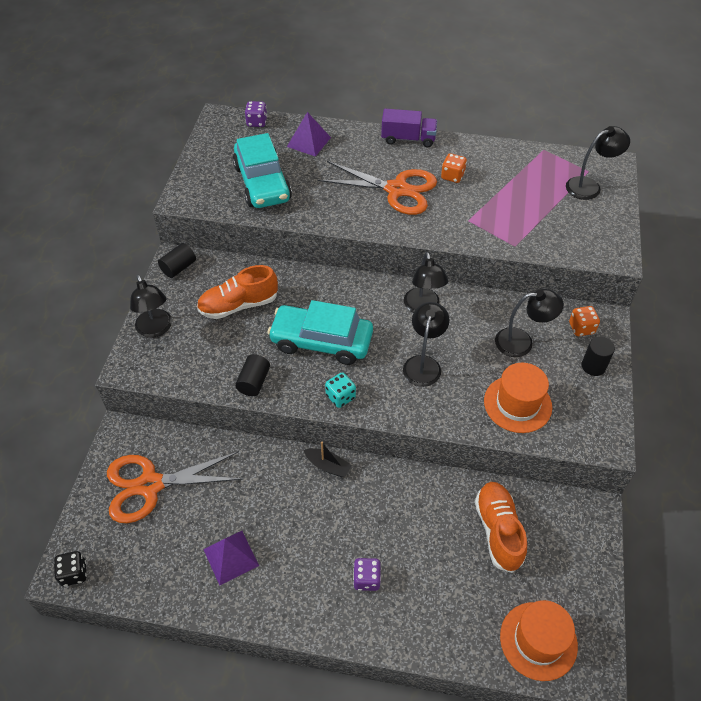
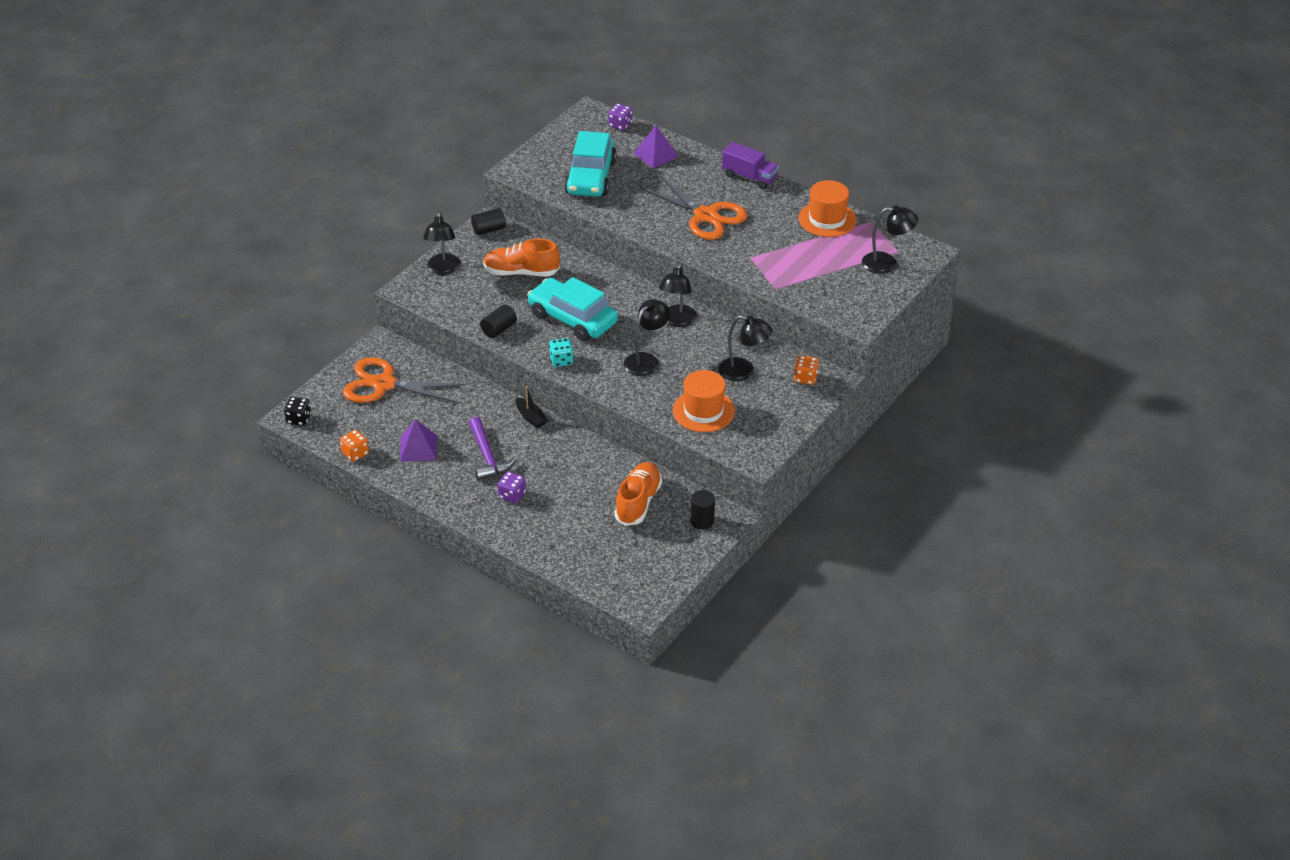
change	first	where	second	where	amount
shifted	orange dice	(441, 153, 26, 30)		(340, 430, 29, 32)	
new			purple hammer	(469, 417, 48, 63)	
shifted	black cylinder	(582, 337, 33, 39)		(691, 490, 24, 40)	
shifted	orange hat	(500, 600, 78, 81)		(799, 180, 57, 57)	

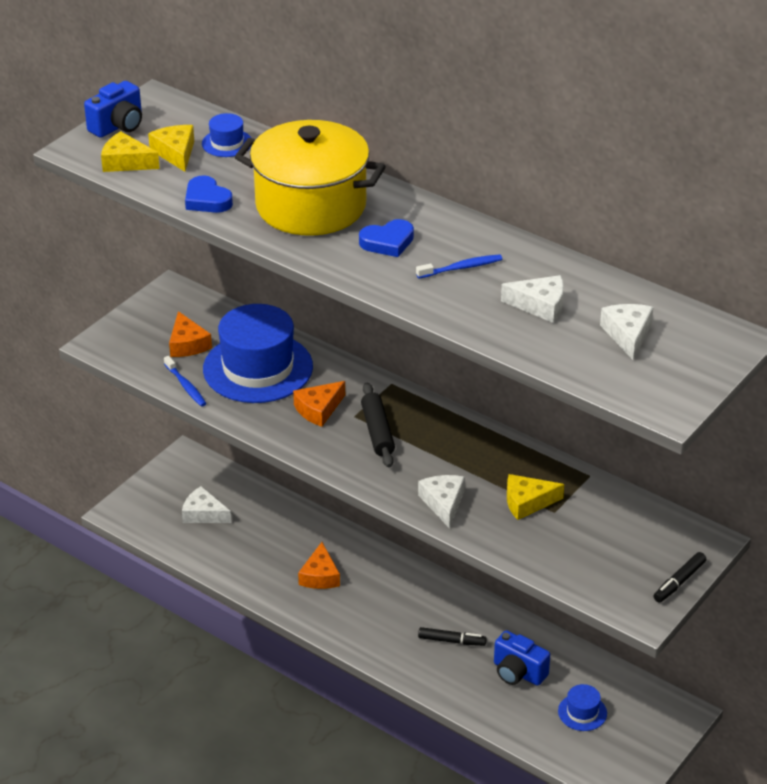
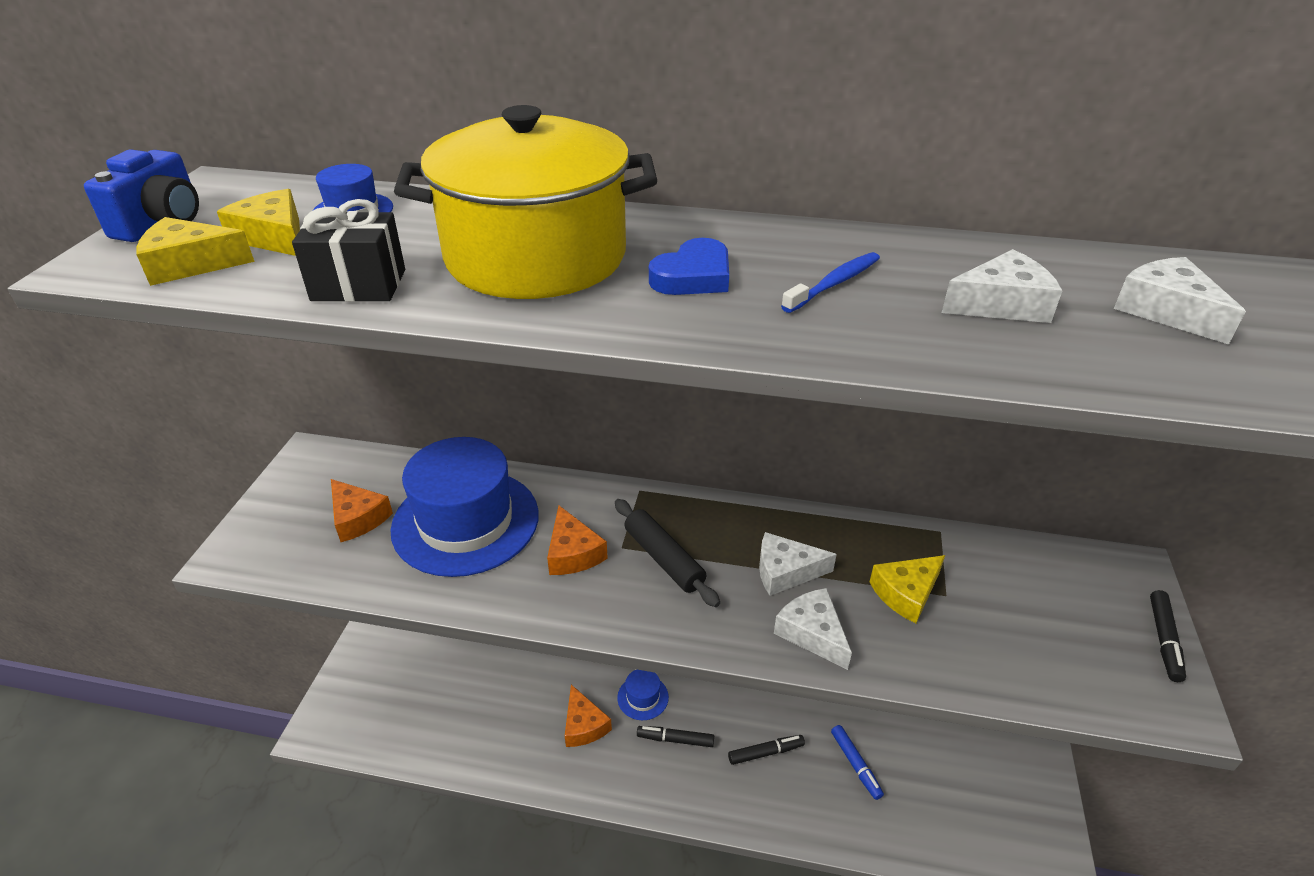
change	first	where	second	where	amount
swapped	blue heart	(185, 175, 48, 38)	black gift	(292, 199, 113, 103)	
rotated	orange cheese	(293, 381, 52, 46)		(547, 506, 61, 69)	45 degrees counterclockwise
shifted	blue hat	(558, 684, 49, 47)		(617, 670, 52, 50)	
new			black marker	(637, 726, 77, 21)	
shifted	white cheese	(182, 486, 49, 37)		(759, 532, 78, 64)	
swapped	blue camera	(494, 630, 56, 56)	blue marker	(831, 725, 53, 75)	
gone	blue toothbrush	(164, 356, 43, 51)			

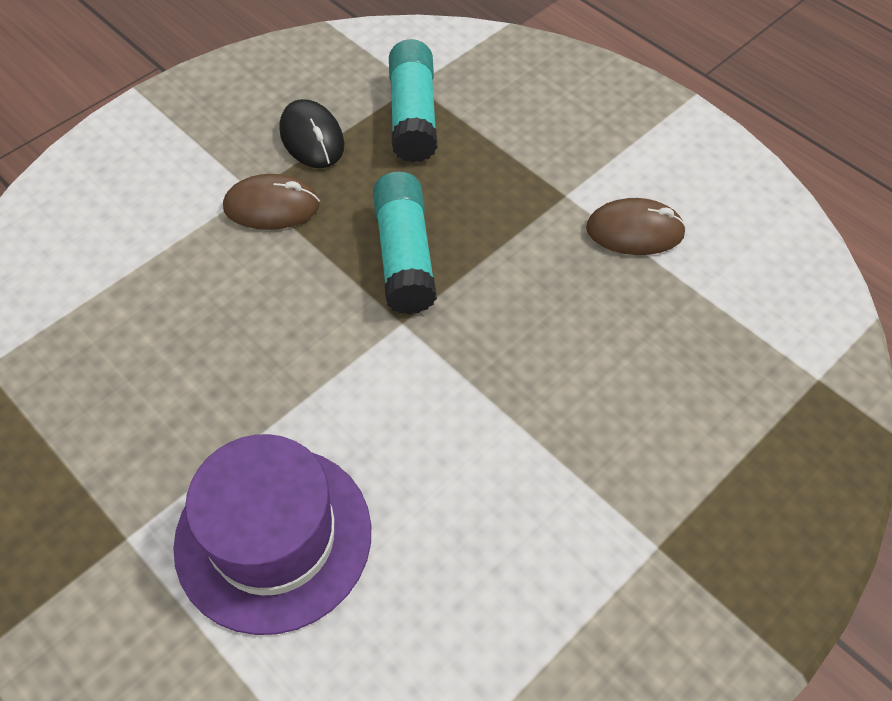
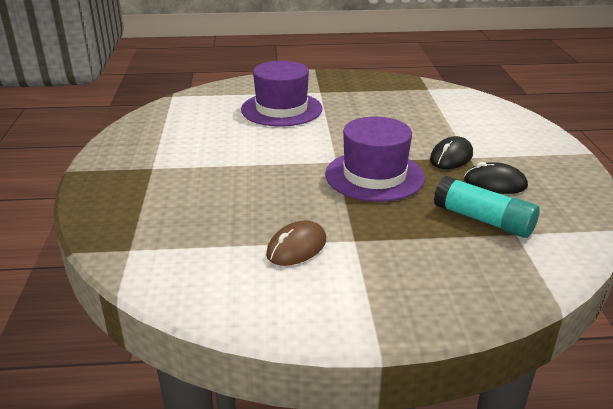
change	first	where	second	where	amount
swapped	turquoise glue stick	(373, 172, 64, 142)	purple hat	(325, 116, 100, 86)	
repainted	brown mouse	(223, 174, 97, 56)	black mouse	(430, 136, 43, 33)	

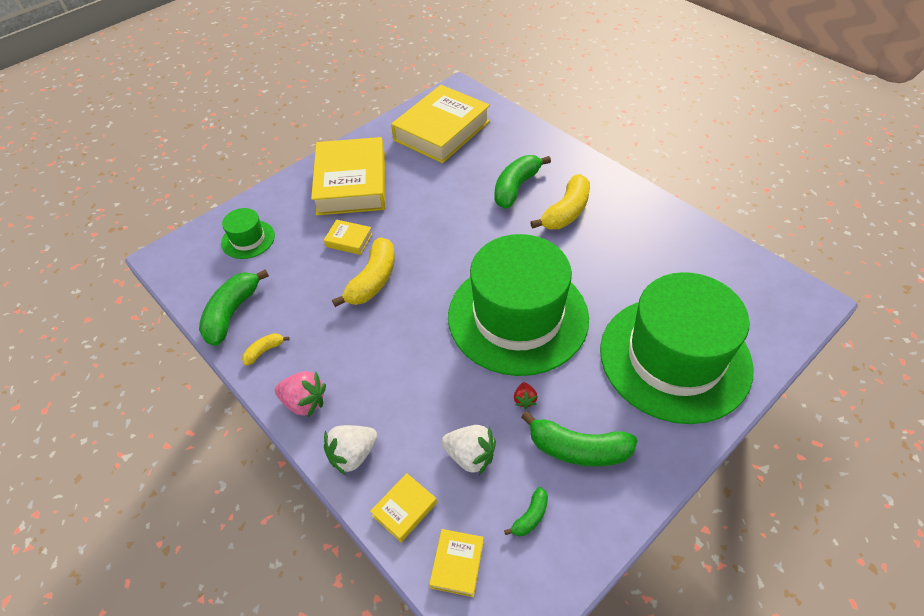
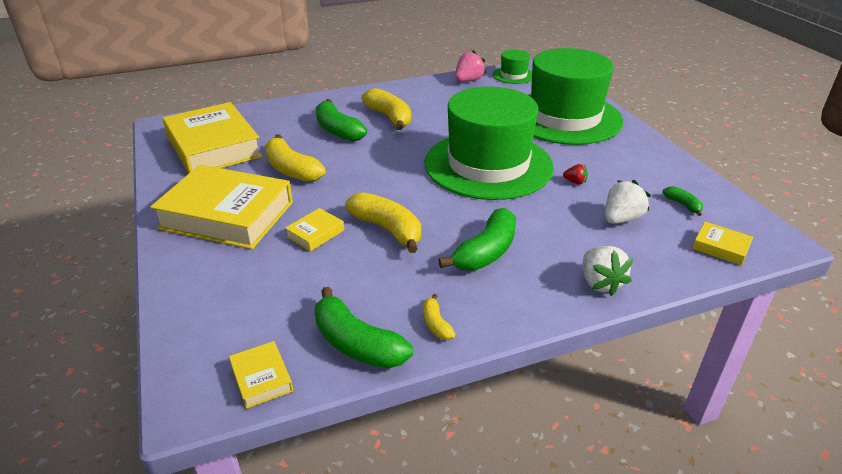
change	first	where	second	where	amount
shifted	yellow book	(370, 473, 67, 69)		(229, 341, 64, 68)	
new			yellow banana	(265, 134, 61, 48)	
shifted	green banana	(521, 411, 117, 56)		(438, 208, 78, 63)	
shifted	pink strawberry	(275, 371, 51, 47)		(455, 50, 31, 32)	
shifted	green hat	(221, 208, 54, 51)		(493, 50, 39, 34)	

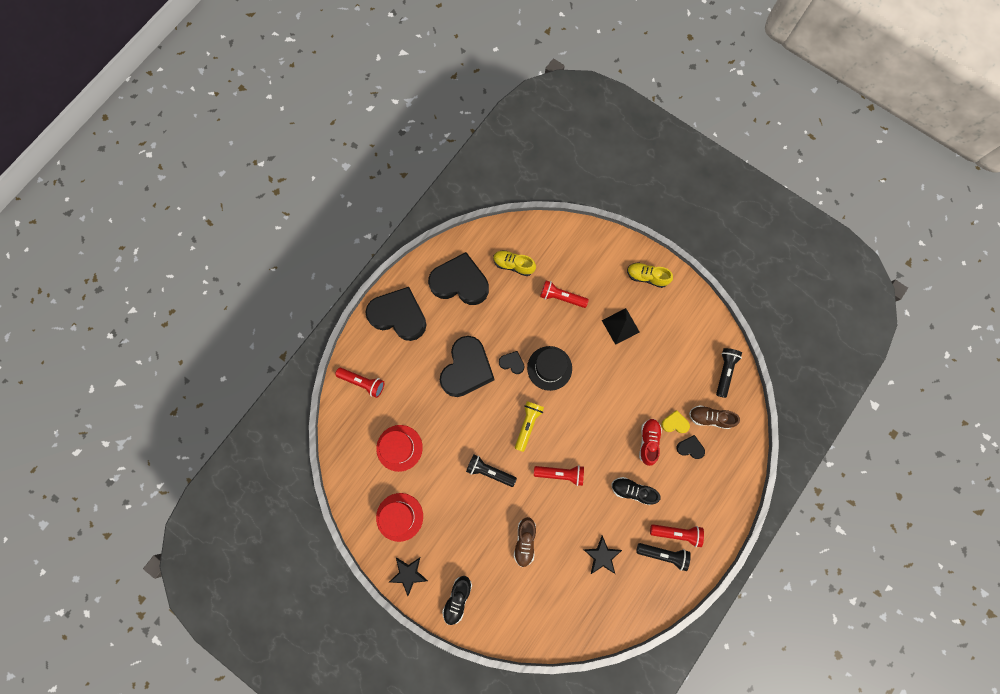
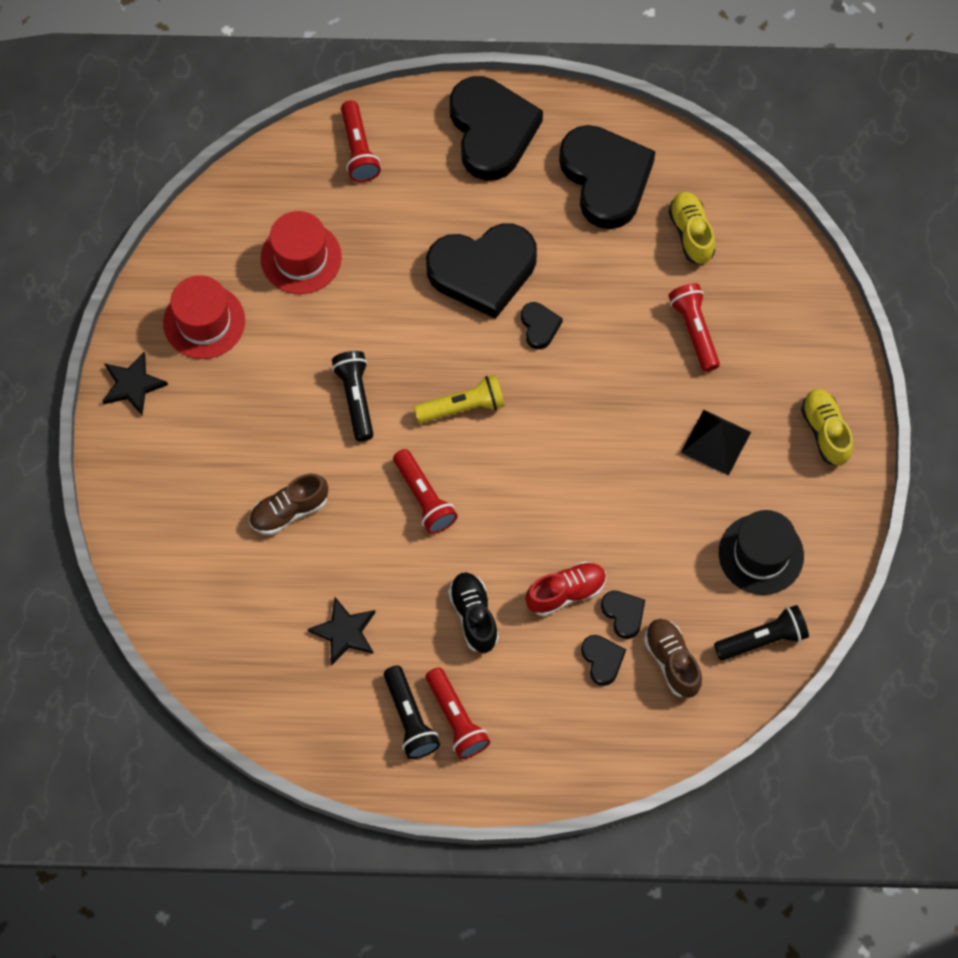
change	first	where	second	where	amount
repainted	yellow heart	(661, 410, 29, 23)	black heart	(601, 591, 44, 48)	
shifted	black hat	(527, 346, 45, 45)		(719, 510, 85, 85)	
gone	black shoe	(442, 576, 30, 49)			

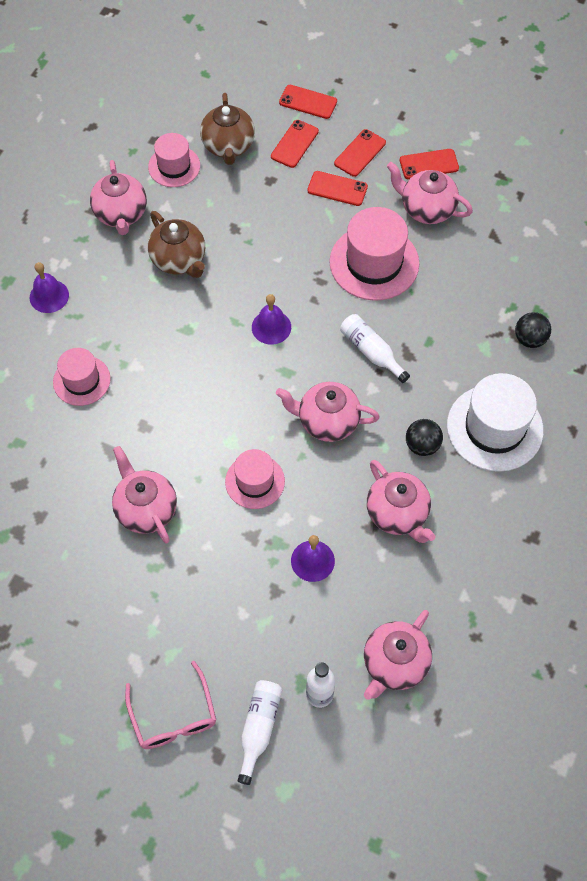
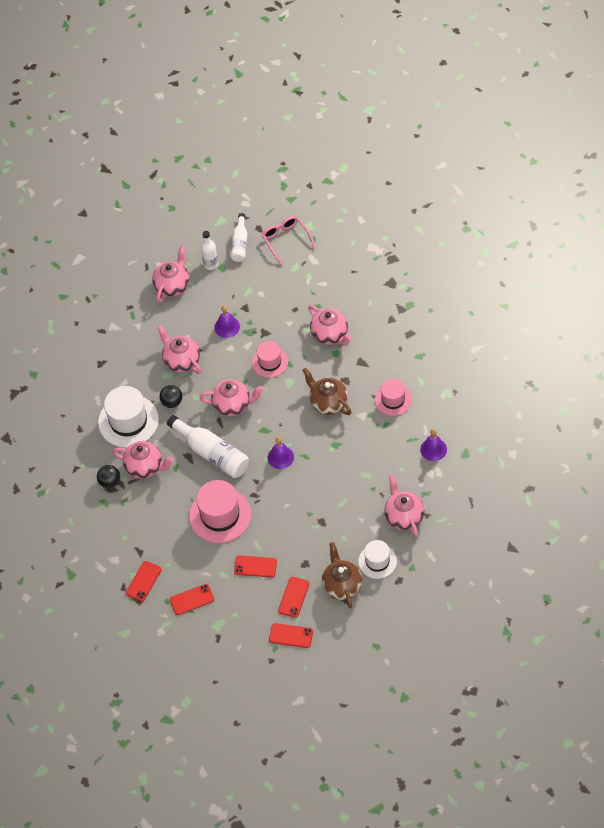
change	first	where	second	where	amount
shifted	pink teapot	(387, 162, 86, 62)		(112, 441, 62, 38)	
shifted	red phone	(334, 129, 52, 48)		(126, 561, 36, 41)	
scaled	white bottle	(340, 314, 70, 69)		(167, 415, 82, 63)	x1.65
shifted	brown teapot	(148, 211, 57, 67)		(302, 368, 49, 47)	
repainted	pink hat	(148, 133, 52, 54)	white hat	(358, 540, 39, 39)	

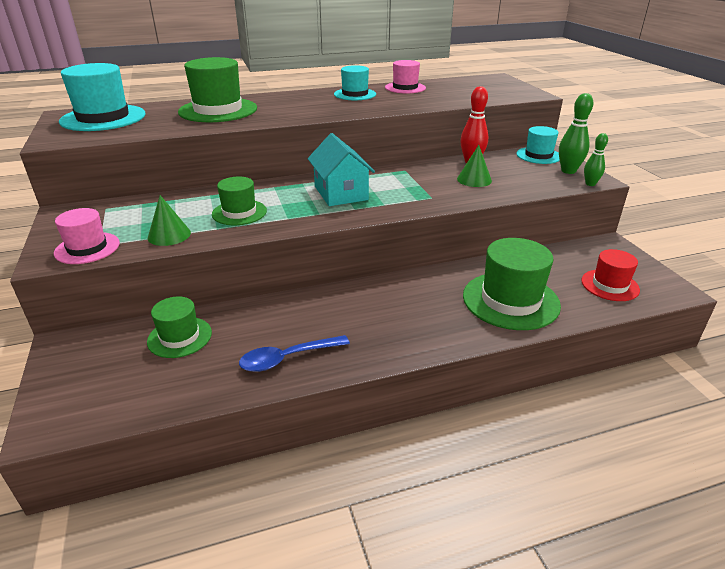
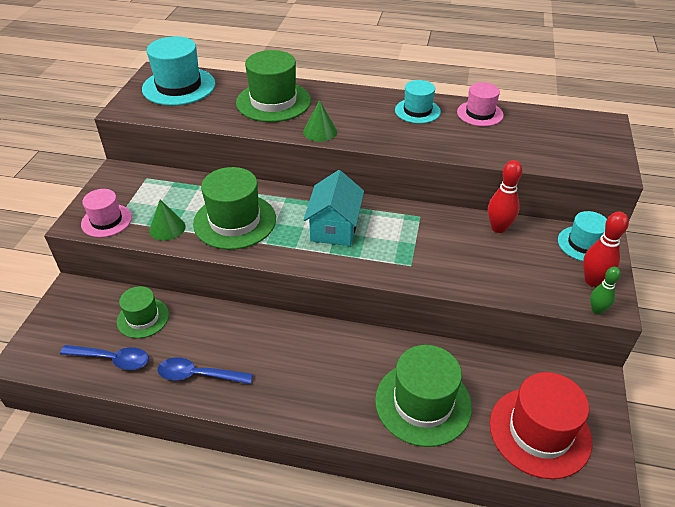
change	first	where	second	where	amount
new			blue spoon	(60, 345, 89, 25)	
scaled	green hat	(212, 177, 55, 48)		(193, 167, 83, 83)	x1.67
shifted	green cone	(457, 145, 35, 42)		(303, 100, 34, 42)	
scaled	red hat	(581, 249, 59, 52)		(490, 372, 102, 107)	x1.67
repainted	green bowling pin	(559, 93, 34, 81)	red bowling pin	(583, 212, 46, 75)	

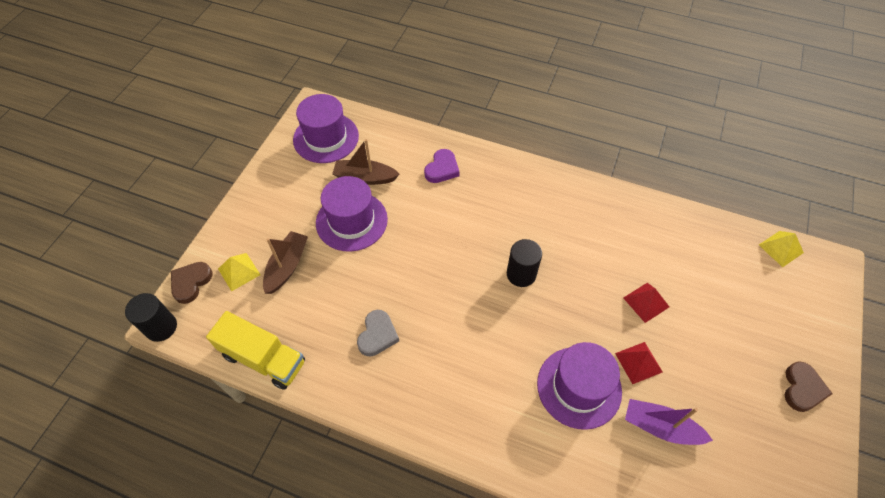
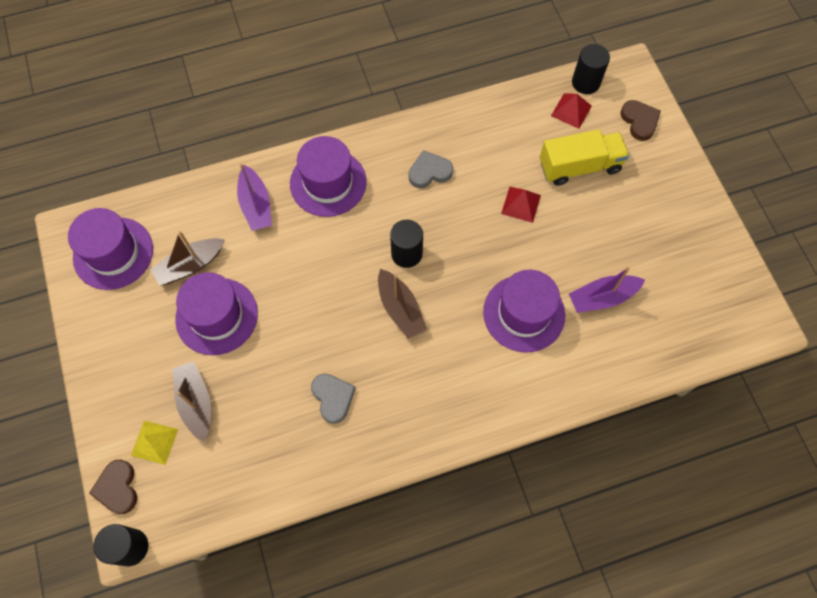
change	first	where	second	where	amount
swapped	purple heart	(424, 149, 36, 34)	purple boat	(237, 164, 35, 67)	
new			purple hat	(290, 136, 77, 81)	
new			brown boat	(378, 269, 49, 70)	
new			grey heart	(409, 150, 44, 38)	
shifted	yellow truck	(206, 311, 99, 79)		(540, 129, 89, 57)	
shifted	red pyramid	(615, 342, 48, 42)		(551, 93, 41, 36)	
swapped	yellow pyramid	(759, 231, 45, 36)	black cylinder	(572, 44, 38, 50)	
shifted	brown heart	(785, 361, 48, 51)		(620, 100, 41, 41)	

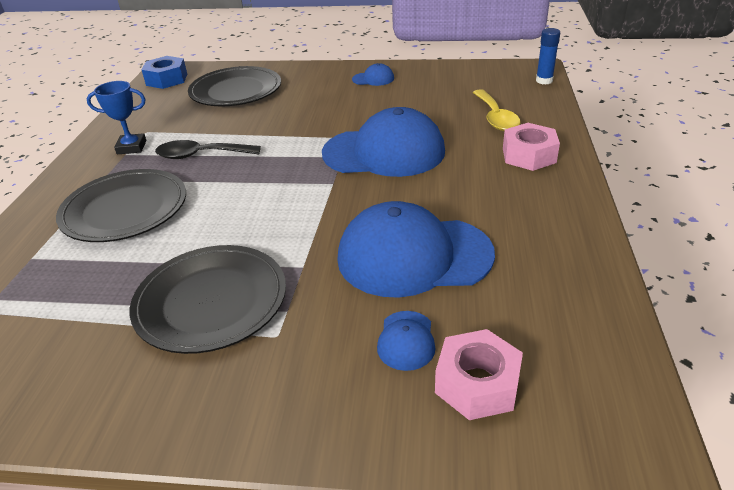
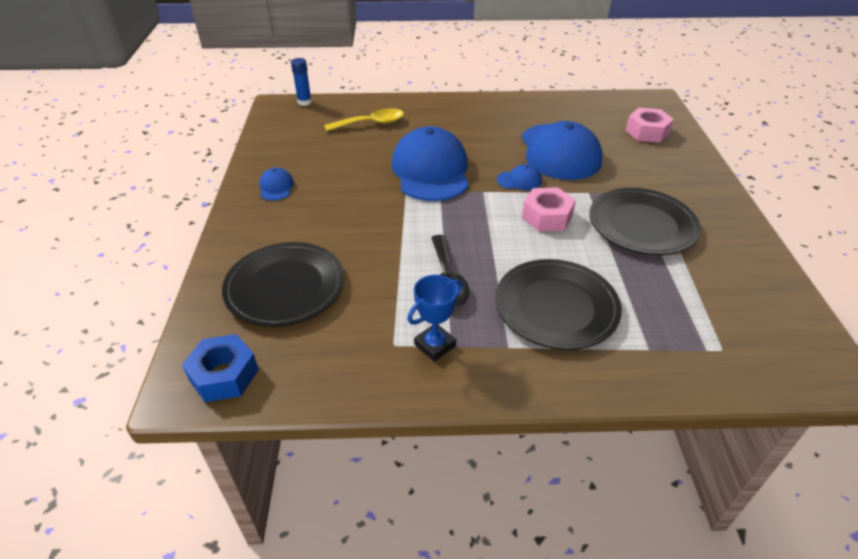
change	first	where	second	where	amount
rotated	blue trophy	(87, 81, 59, 73)		(407, 275, 55, 86)	60 degrees clockwise
shifted	blue cap	(377, 311, 59, 60)		(497, 164, 45, 26)	
shifted	pink nut	(503, 123, 57, 48)		(522, 187, 54, 44)	

